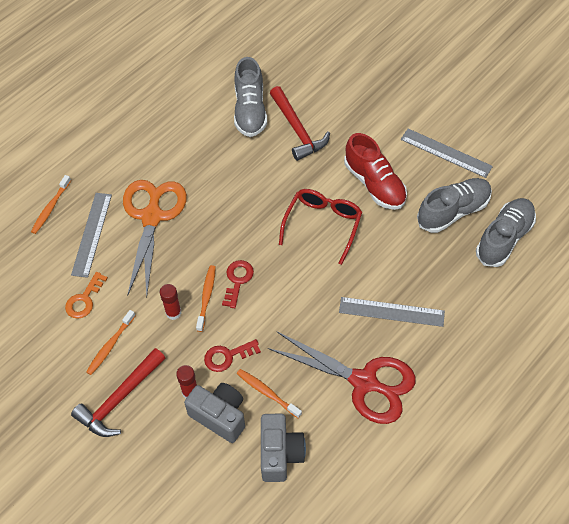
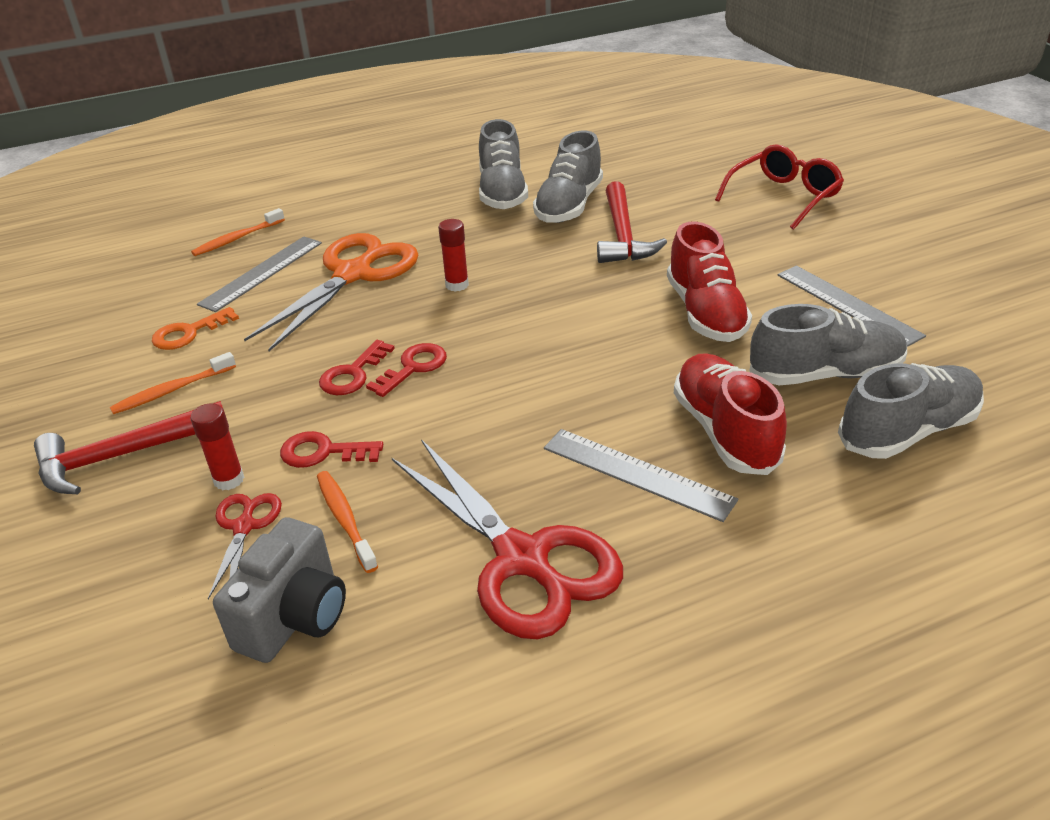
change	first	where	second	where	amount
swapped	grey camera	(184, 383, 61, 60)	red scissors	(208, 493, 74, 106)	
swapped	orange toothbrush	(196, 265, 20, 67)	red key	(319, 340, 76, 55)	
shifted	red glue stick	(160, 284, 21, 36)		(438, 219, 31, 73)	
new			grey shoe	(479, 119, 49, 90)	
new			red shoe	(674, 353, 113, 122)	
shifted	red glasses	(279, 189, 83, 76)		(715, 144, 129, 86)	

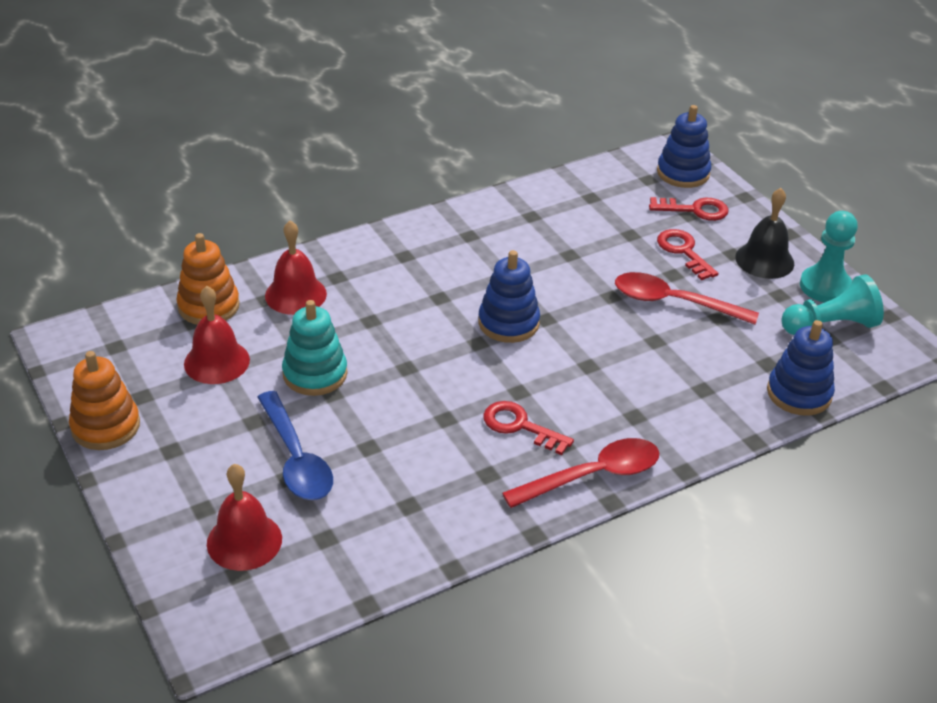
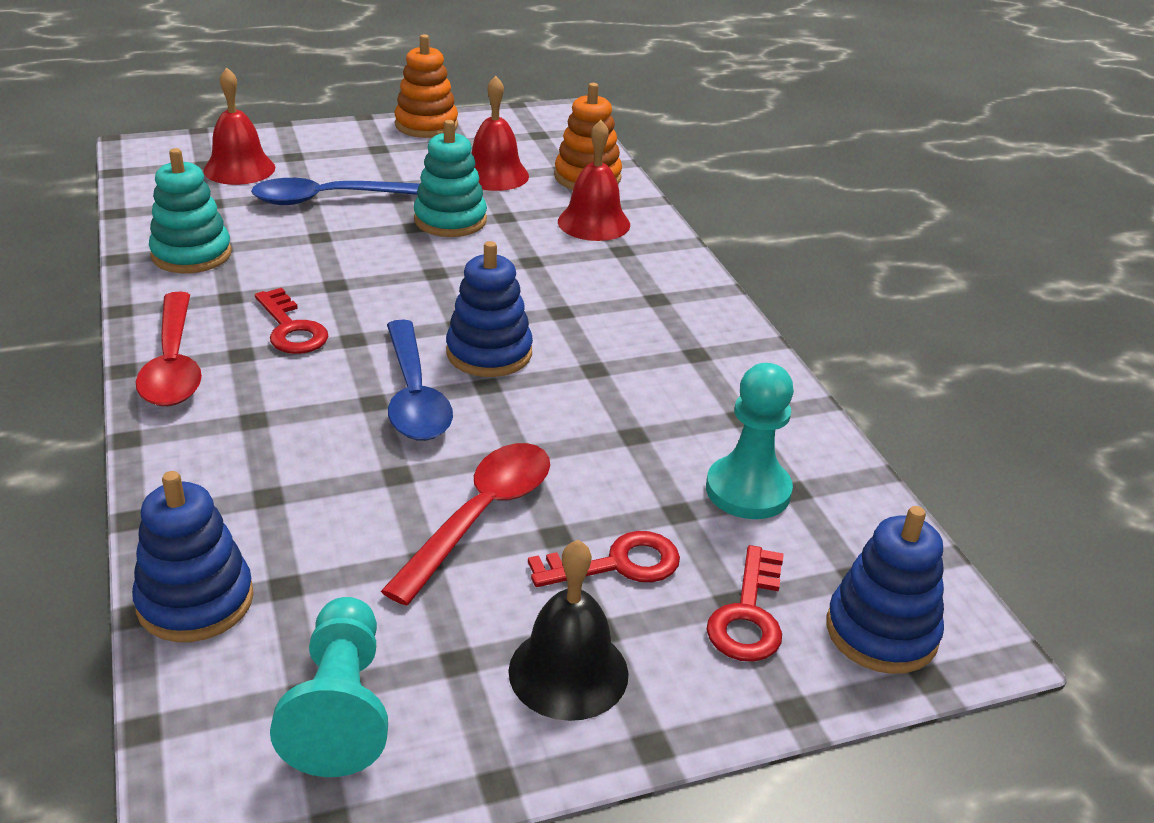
change	first	where	second	where	amount
new			turquoise stacking toy	(149, 148, 83, 125)	
rotated	red key	(483, 401, 91, 54)		(255, 288, 73, 66)	105 degrees clockwise
new			blue spoon	(387, 320, 66, 121)	
shifted	turquoise pawn	(800, 211, 58, 92)		(706, 363, 88, 156)	

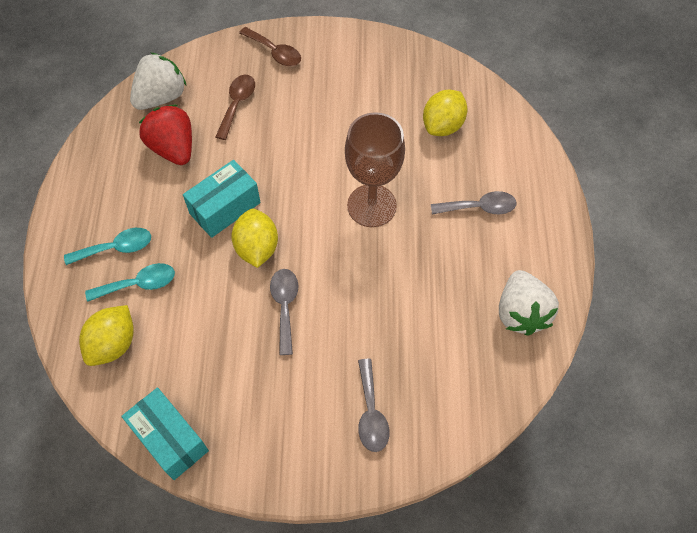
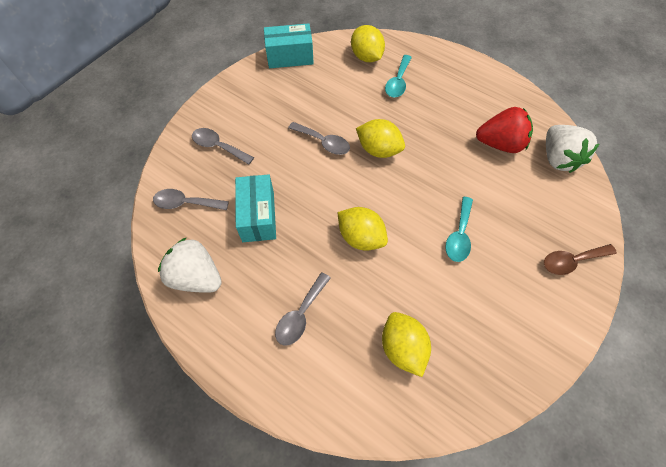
change	first	where	second	where	amount
new			grey spoon	(153, 189, 76, 21)	
shifted	turquoise box	(183, 160, 78, 78)		(235, 174, 41, 68)	
swapped	brown goblet	(345, 112, 60, 115)	yellow lemon	(338, 207, 50, 44)	
shifted	turquoise spoon	(64, 228, 87, 37)		(445, 197, 28, 65)	
gone	brown spoon	(216, 75, 39, 65)			

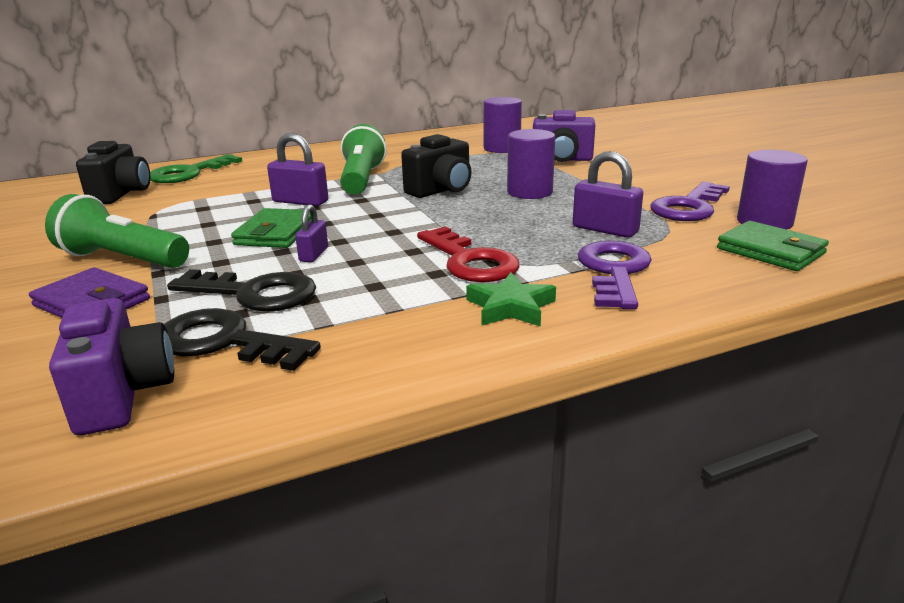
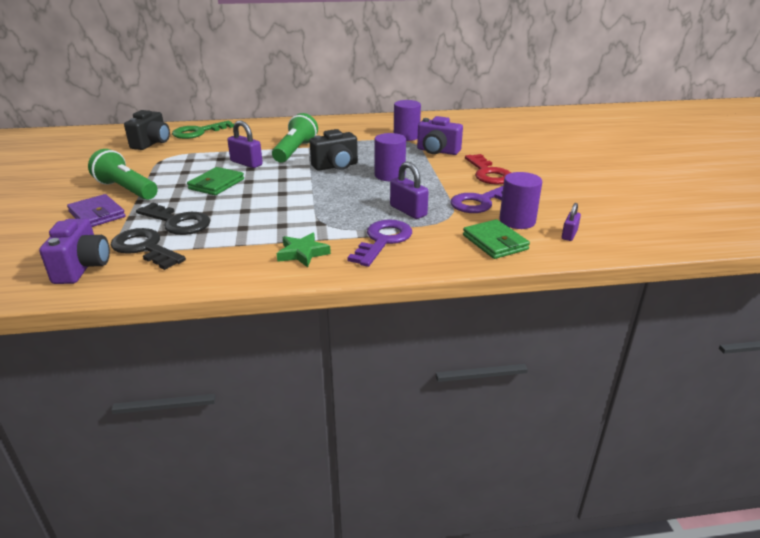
change	first	where	second	where	amount
shifted	red key	(417, 226, 102, 56)		(465, 154, 46, 31)	
shifted	purple padlock	(295, 204, 33, 58)		(562, 203, 19, 38)	

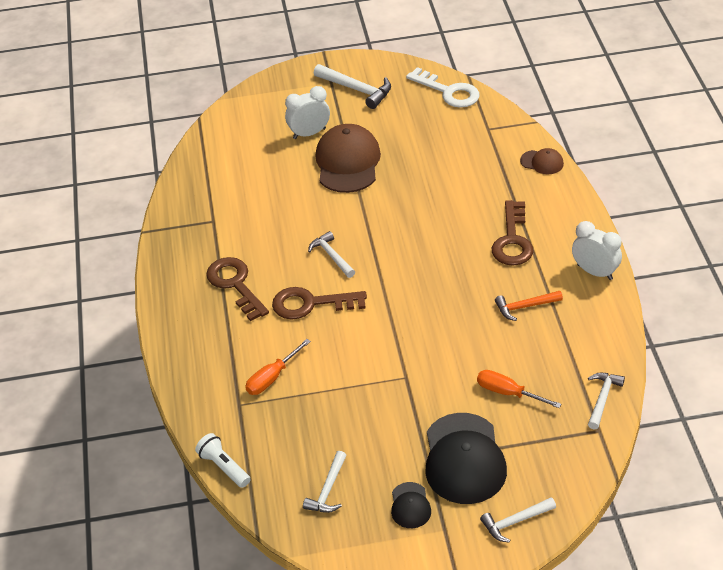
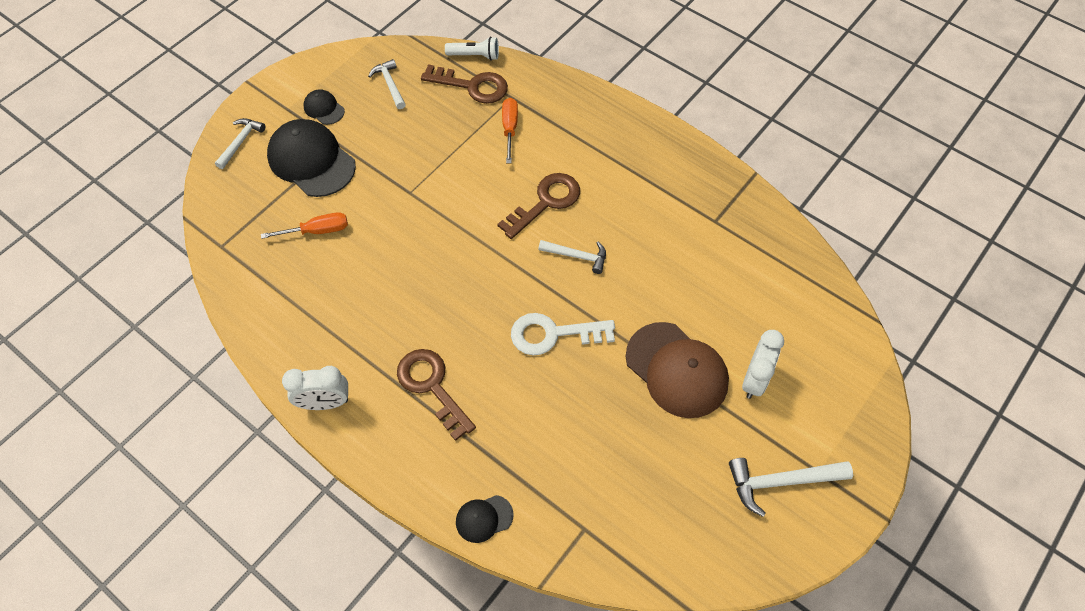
change	first	where	second	where	amount
shifted	brown key	(206, 257, 63, 64)		(421, 64, 87, 40)	
repainted	brown cap	(520, 148, 44, 26)	black cap	(456, 495, 58, 48)	
shifted	white key	(406, 67, 73, 41)		(511, 313, 104, 42)	
gone	orange hammer	(495, 291, 68, 30)			
gone	white hammer	(588, 373, 37, 57)			

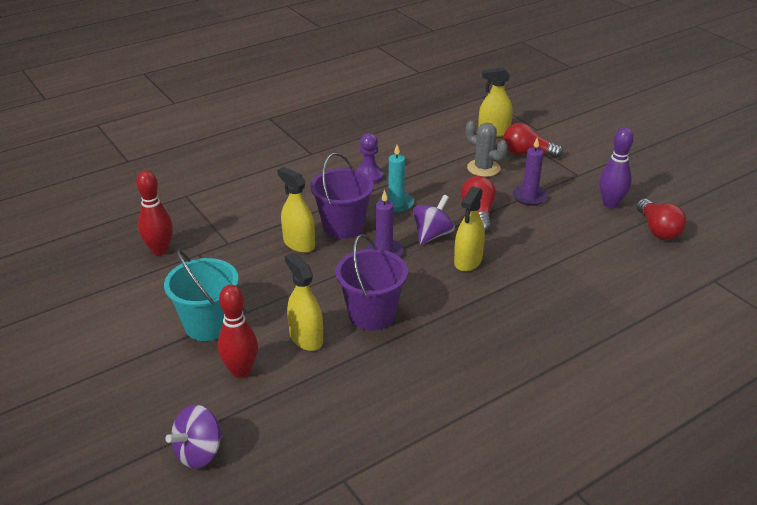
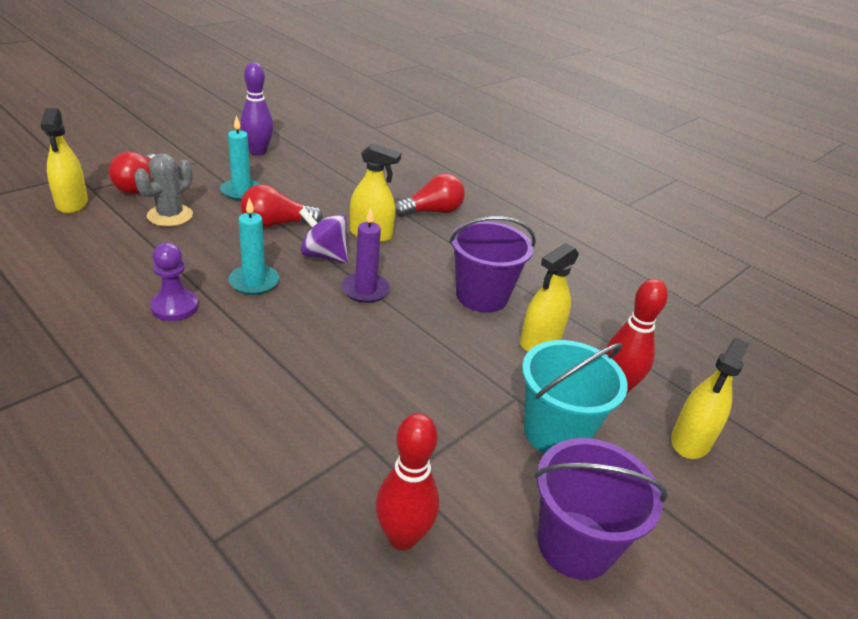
change	first	where	second	where	amount
repainted	purple candle	(512, 137, 36, 69)	turquoise candle	(220, 115, 41, 86)	
shifted	red light bulb	(636, 199, 50, 41)		(395, 173, 70, 44)	
shifted	purple bucket	(310, 152, 64, 87)		(534, 438, 133, 142)	
shifted	yellow spray bottle	(277, 167, 38, 86)		(671, 338, 79, 121)	
gone	purple spinning top	(165, 405, 58, 64)			

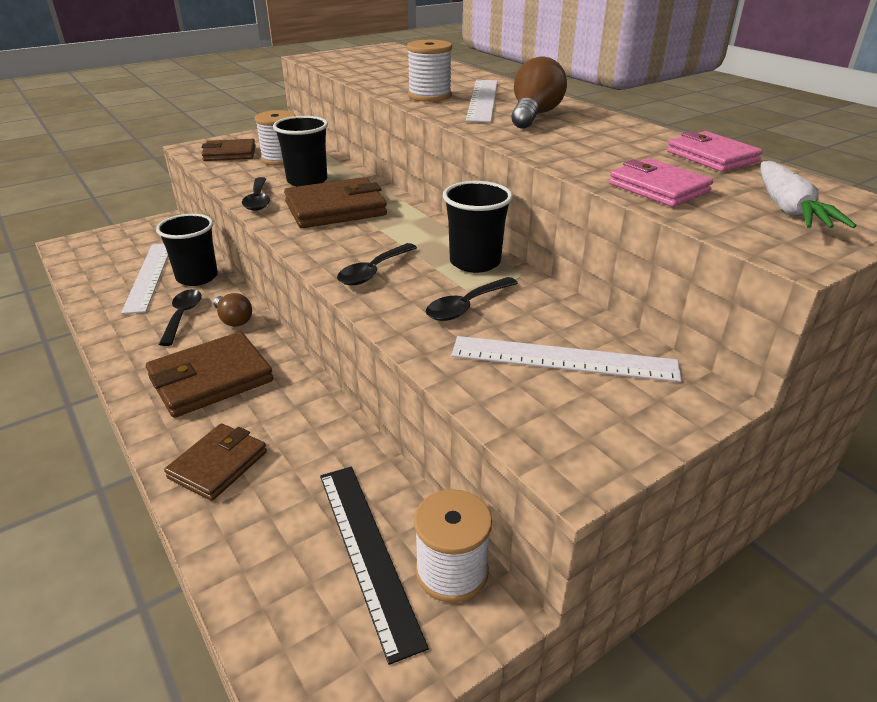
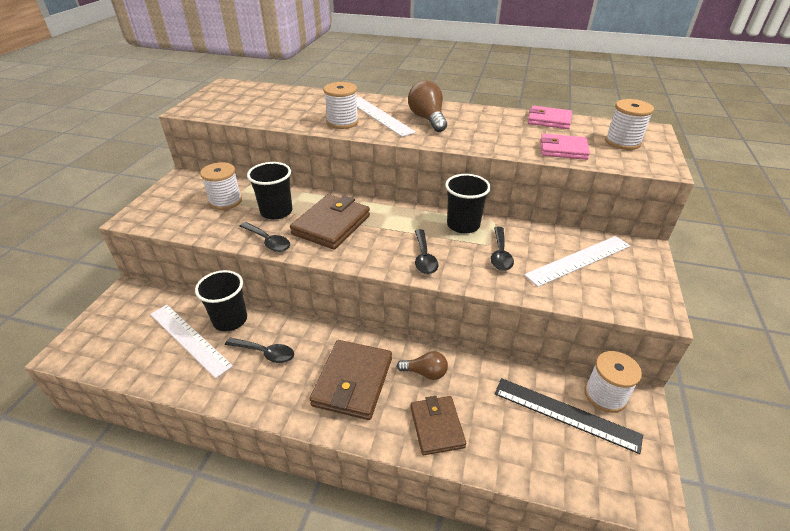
change	first	where	second	where	amount
rotated	black spoon	(159, 289, 42, 57)		(225, 338, 69, 25)	150 degrees clockwise
shifted	brown light bulb	(213, 293, 39, 34)		(397, 351, 51, 29)	
swapped	white carrot	(760, 161, 96, 67)	white spool	(605, 99, 49, 51)	
gone	brown wallet	(201, 139, 55, 22)			

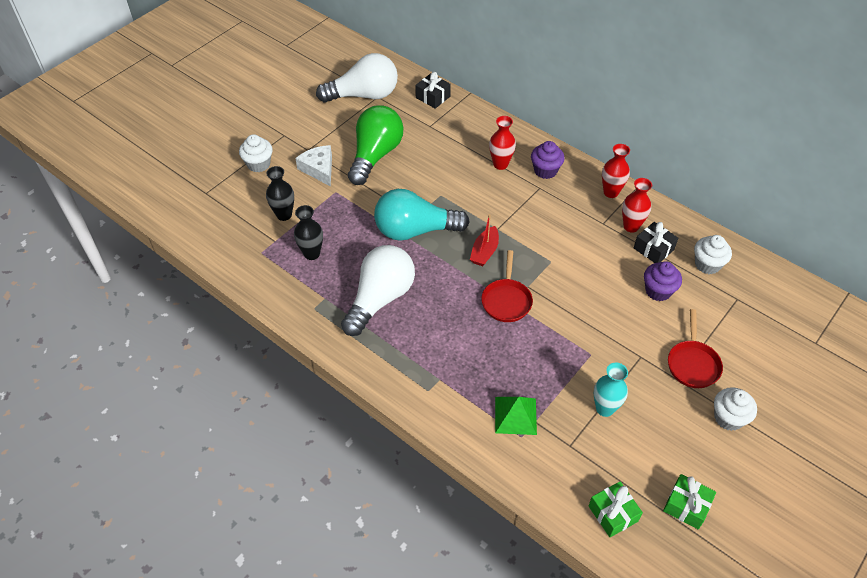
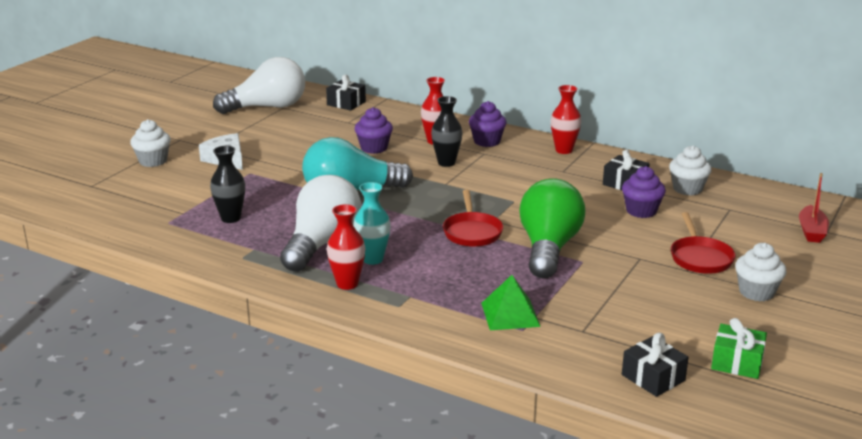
change	first	where	second	where	amount
shifted	red vase	(622, 178, 30, 55)		(327, 204, 38, 86)	
shifted	turquoise vase	(594, 363, 34, 54)		(353, 182, 38, 83)	
new			purple cupcake	(355, 107, 38, 47)	
shifted	black vase	(266, 166, 28, 55)		(431, 96, 32, 71)	
shifted	green light bulb	(348, 105, 55, 80)		(519, 178, 66, 100)	
repainted	green gift	(589, 481, 54, 56)	black gift	(622, 333, 67, 64)	
shifted	red boat	(470, 214, 29, 52)		(799, 173, 30, 70)	

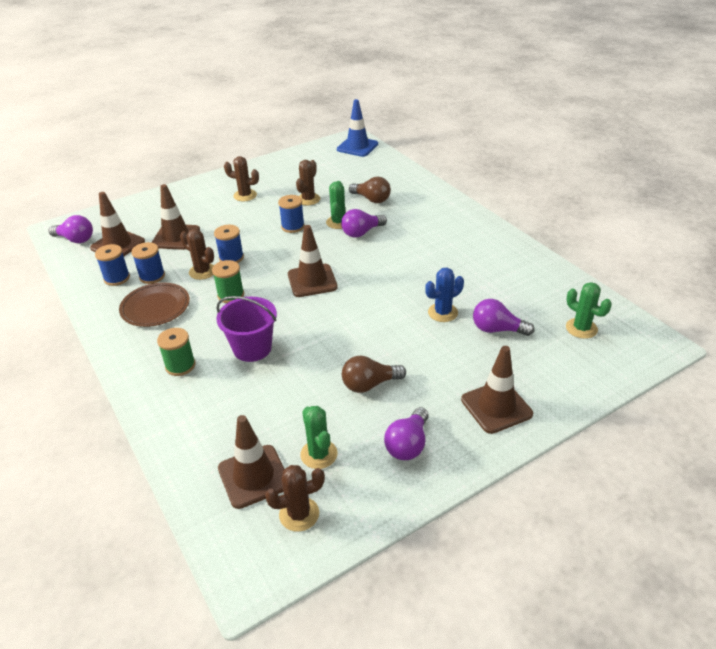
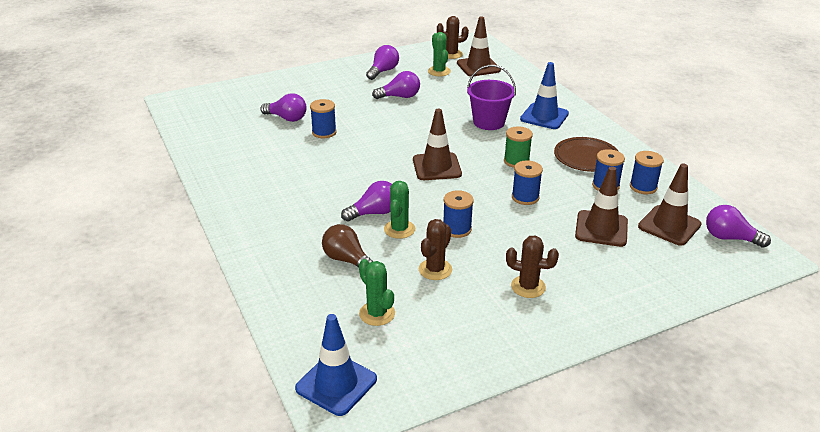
change	first	where	second	where	amount
swapped	blue cactus	(425, 268, 39, 54)	blue spool	(310, 99, 26, 39)	
shifted	green cactus	(566, 282, 46, 57)		(359, 259, 36, 67)	
repainted	brown light bulb	(342, 356, 64, 37)	purple light bulb	(372, 71, 48, 28)	
swapped	green spool	(157, 328, 38, 48)	blue traffic cone	(520, 62, 49, 67)	
gone	brown cactus	(180, 229, 34, 51)			
gone	brown traffic cone	(461, 346, 72, 88)			

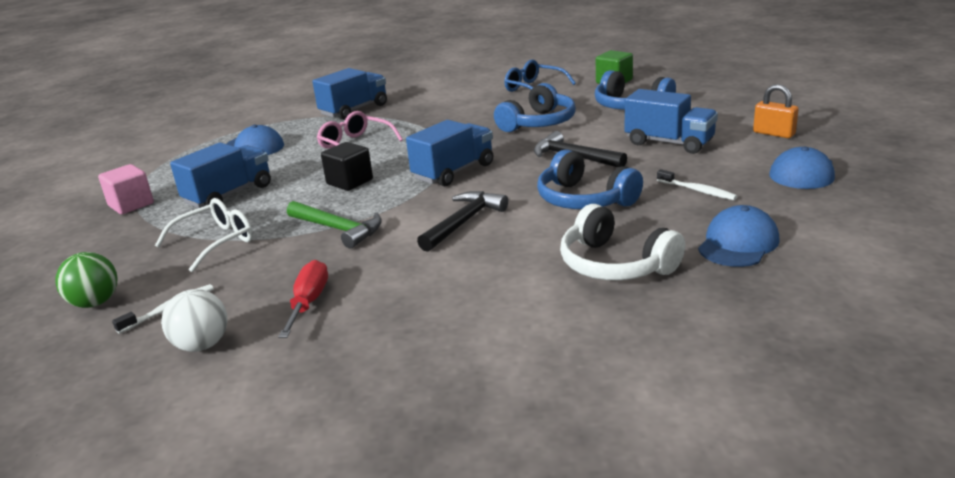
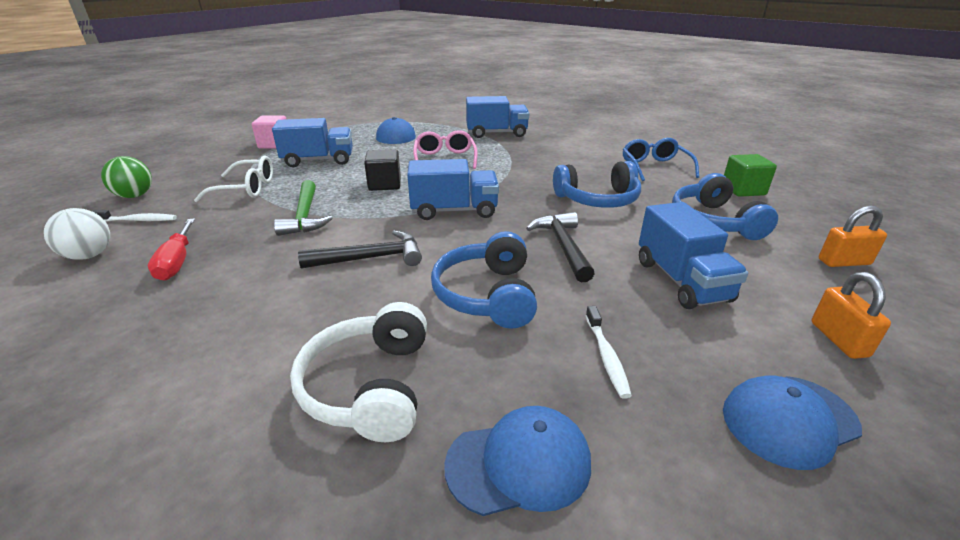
change	first	where	second	where	amount
rotated	red screwdriver	(278, 260, 50, 78)		(148, 218, 47, 63)	120 degrees clockwise
new			orange padlock	(819, 205, 68, 62)	

